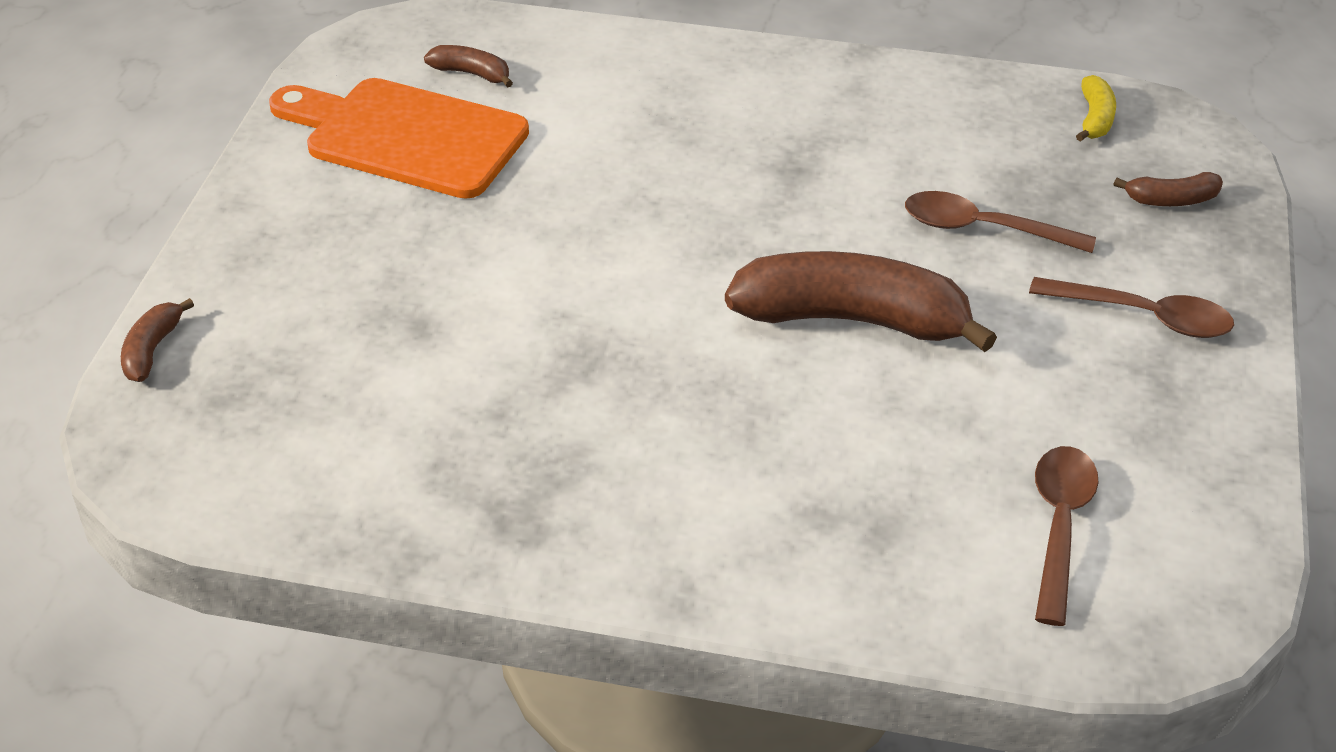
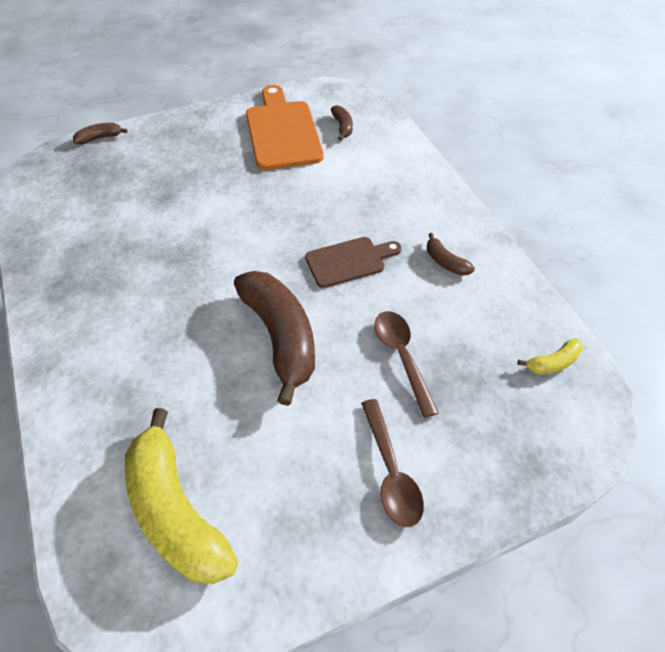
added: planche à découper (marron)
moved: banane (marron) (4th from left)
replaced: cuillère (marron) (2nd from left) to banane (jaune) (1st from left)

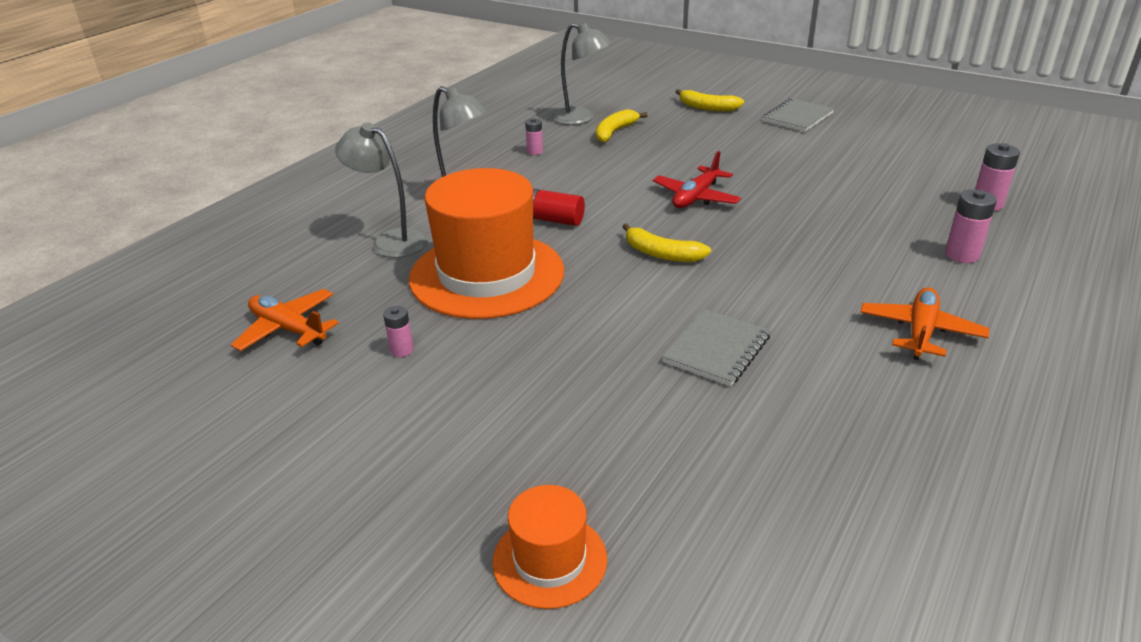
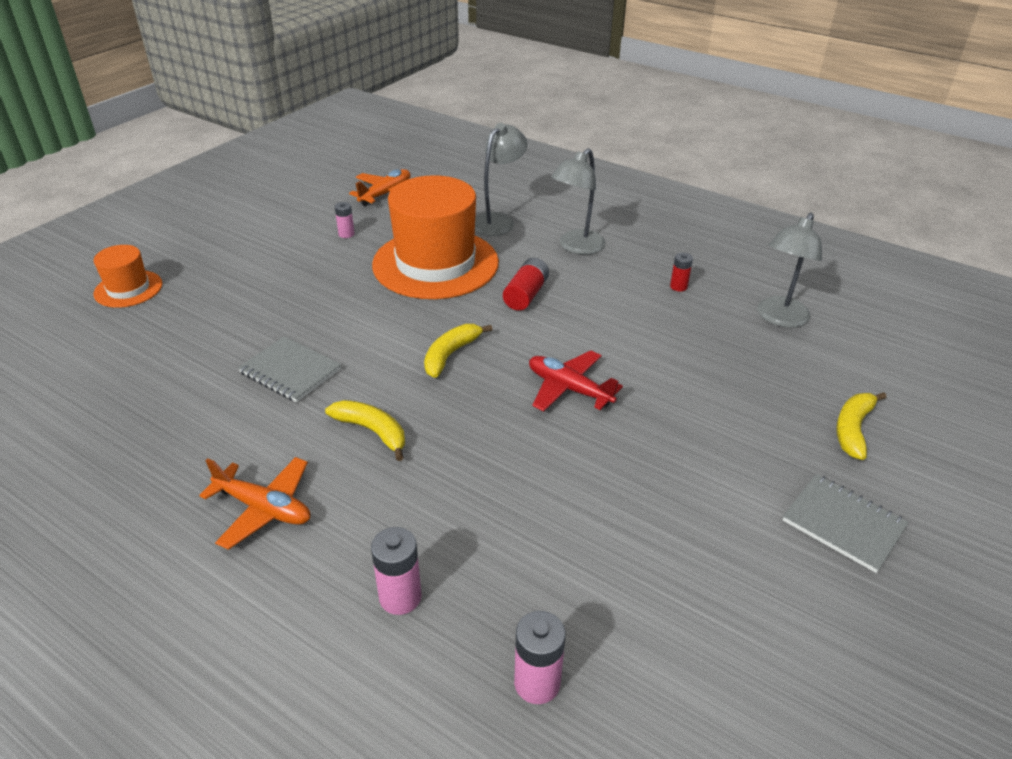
moved: banane (jaune) (1st from left)
recoloured: pile (rose) (2nd from left) to pile (rouge) (2nd from left)

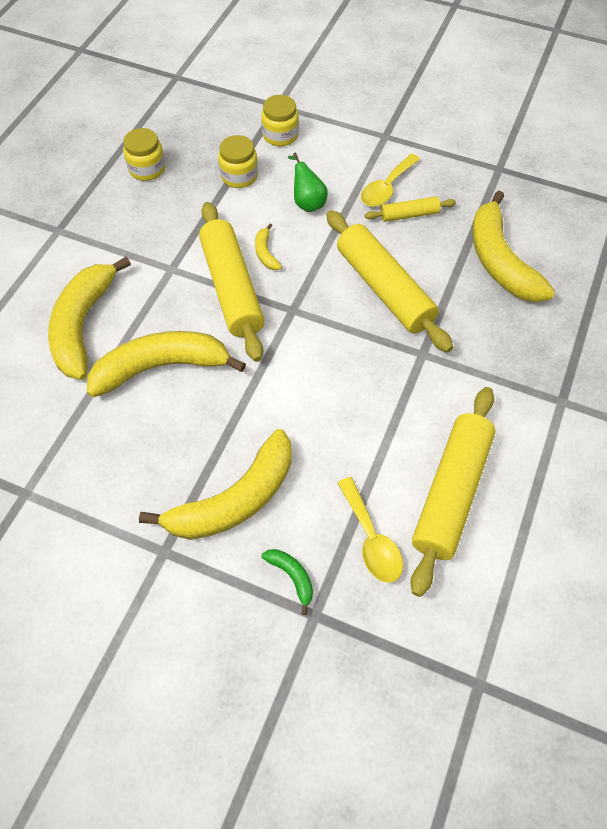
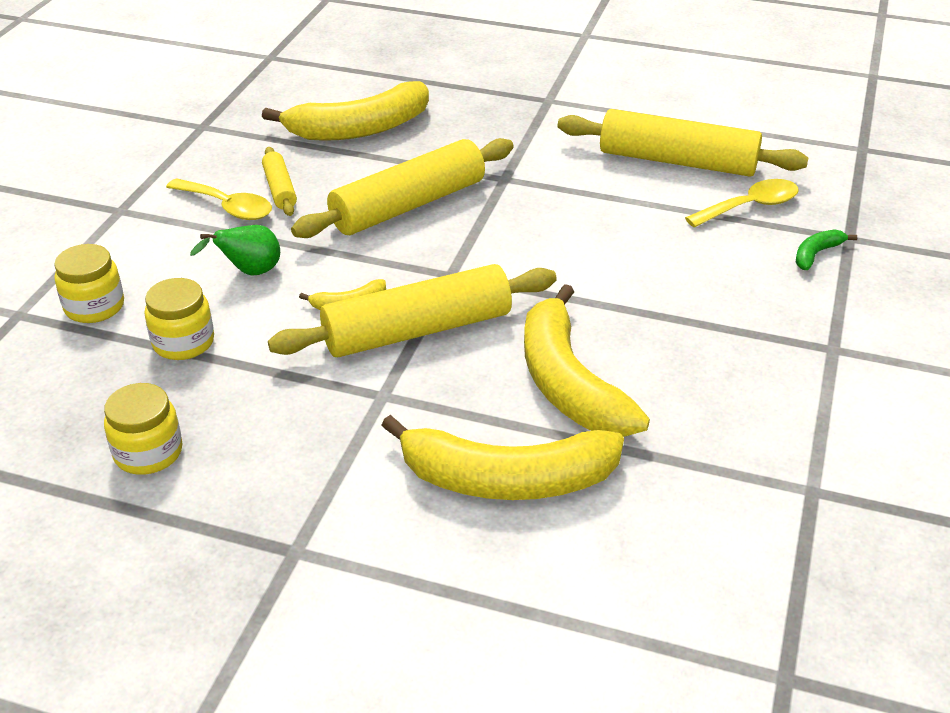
removed: banane (jaune) (3rd from left)

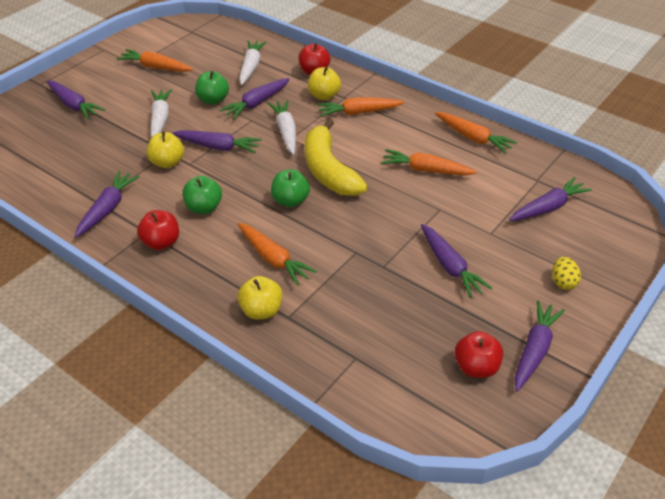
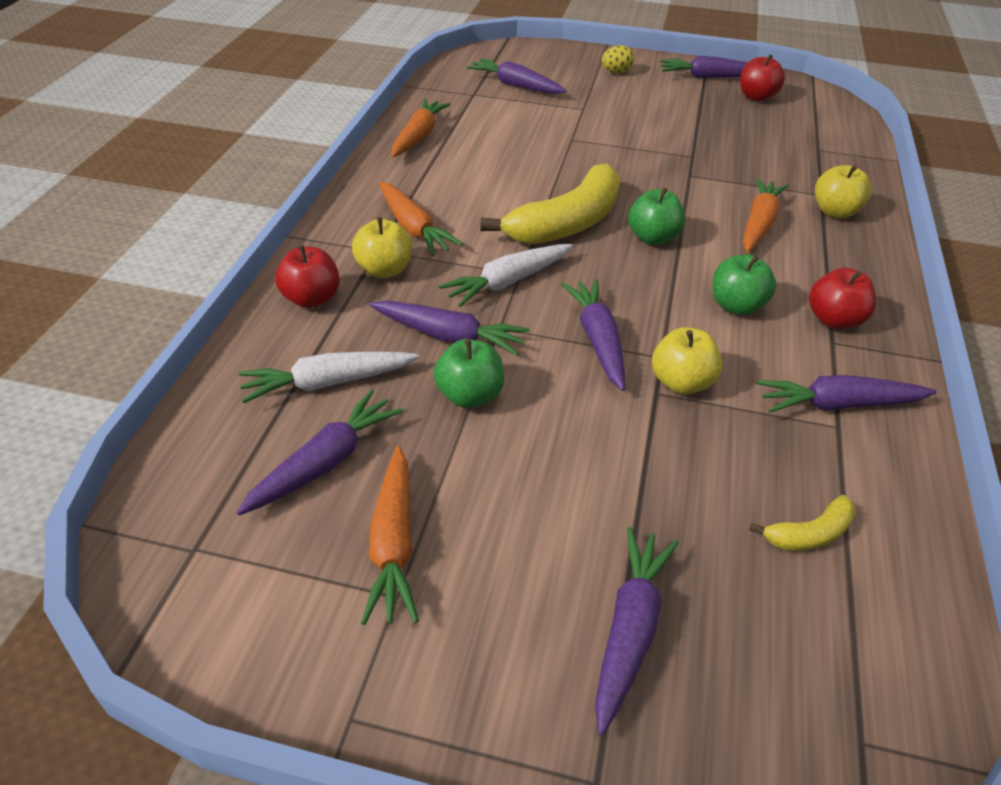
removed: carotte (blanc) (1st from left); carotte (orange) (4th from left)
added: banane (jaune) (2nd from left)
moved: carotte (violet) (5th from left in the first image) to carotte (violet) (1st from left)

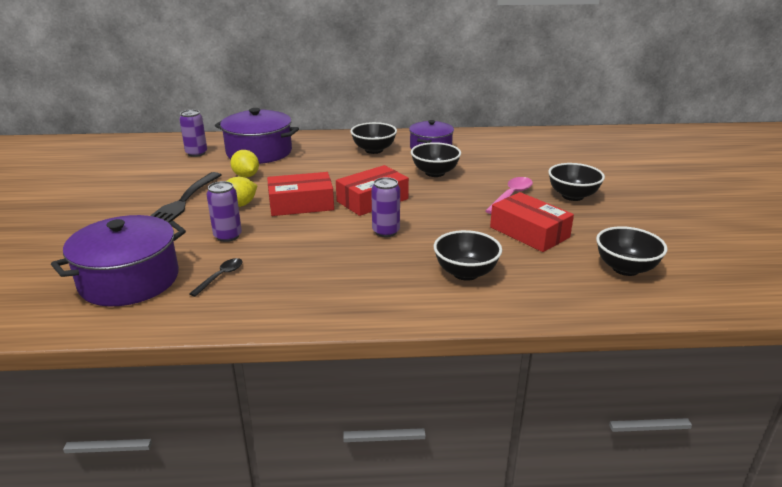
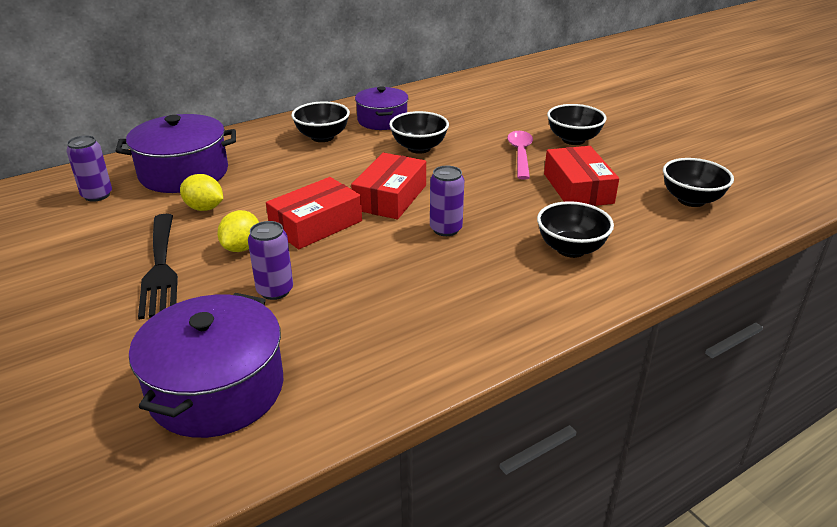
removed: cuillère (noir)
turned: boîte (rouge) (3rd from left) 60 degrees clockwise

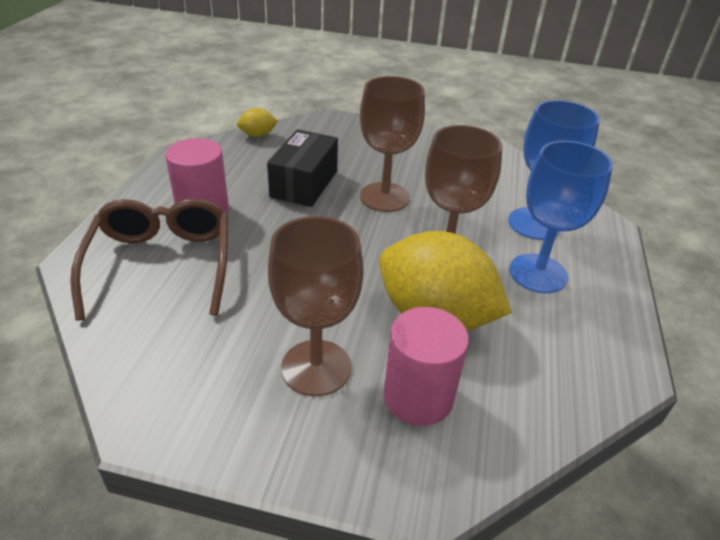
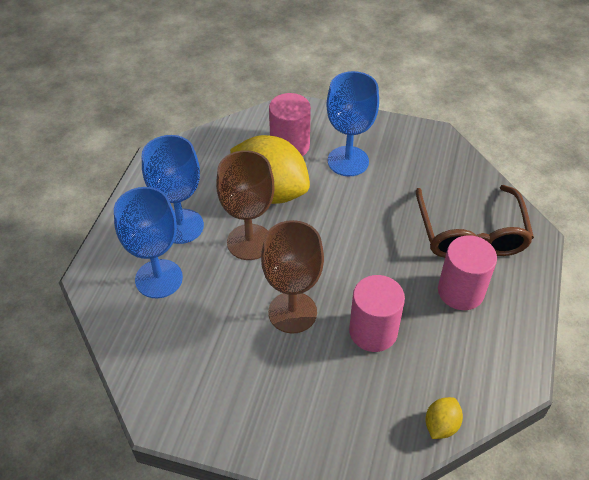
replaced: boîte (noir) to cylindre (rose) (2nd from left)
recoloured: verre à pied (marron) (1st from left) to verre à pied (bleu) (3rd from left)
turned: citron (jaune) (1st from left in the first image) 45 degrees counterclockwise

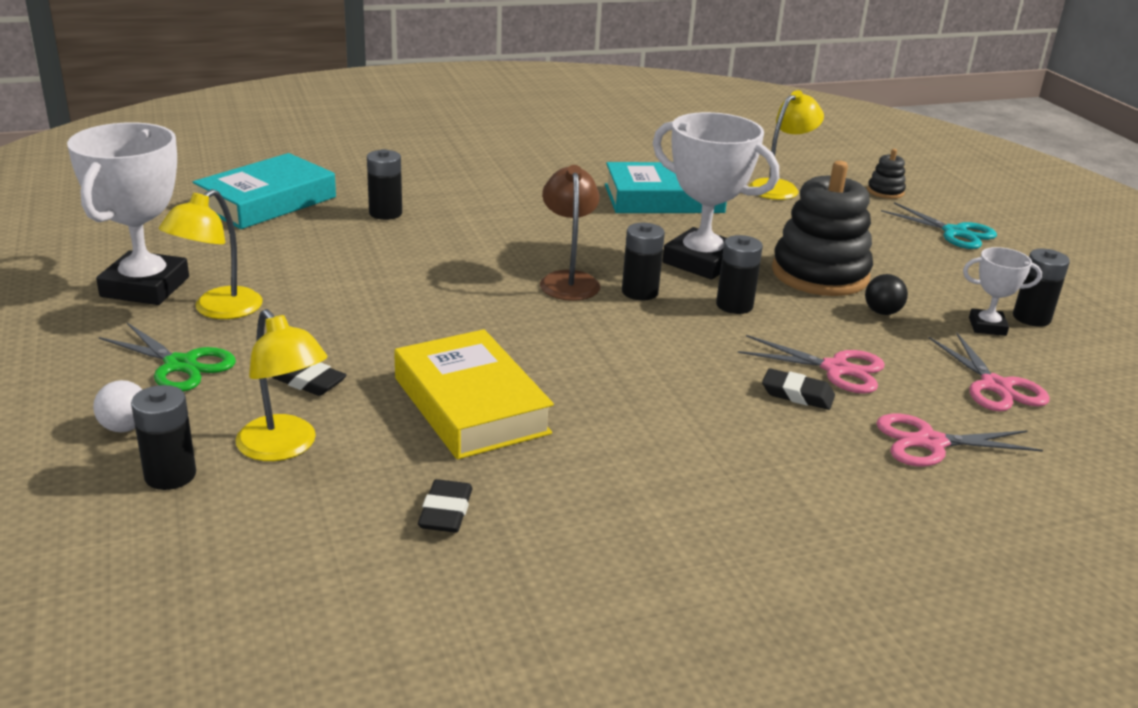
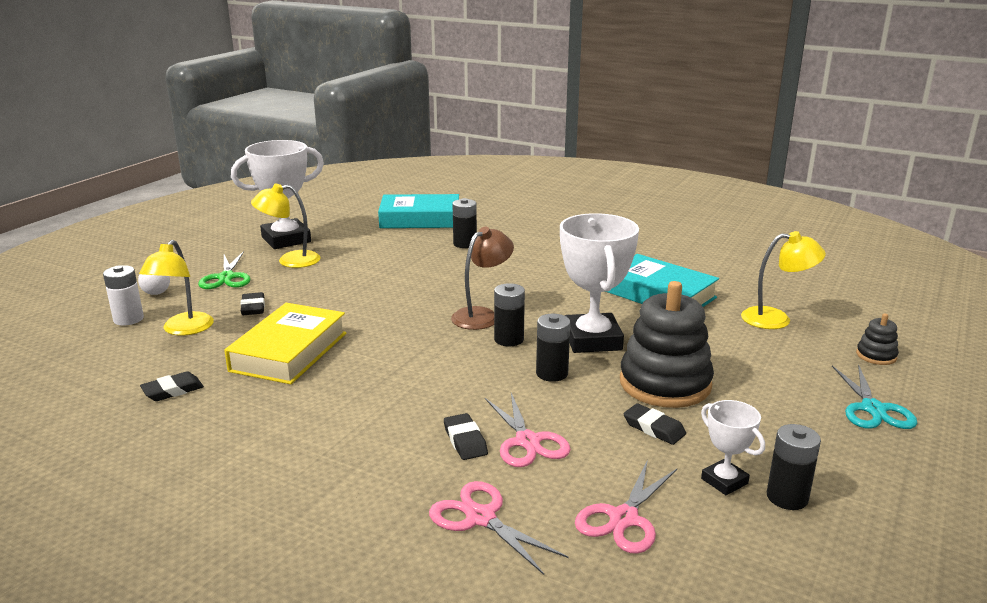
replaced: balle (noir) to gomme (noir) (4th from left)
recoloured: pile (noir) (1st from left) to pile (blanc)

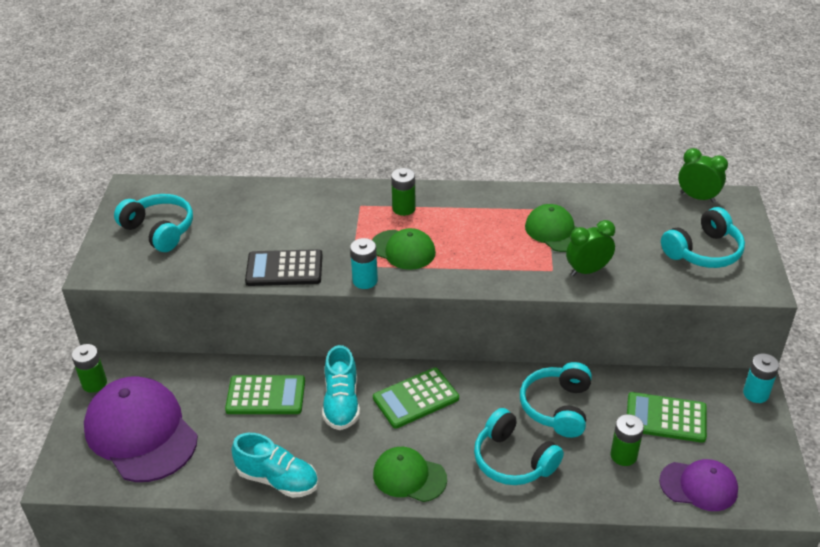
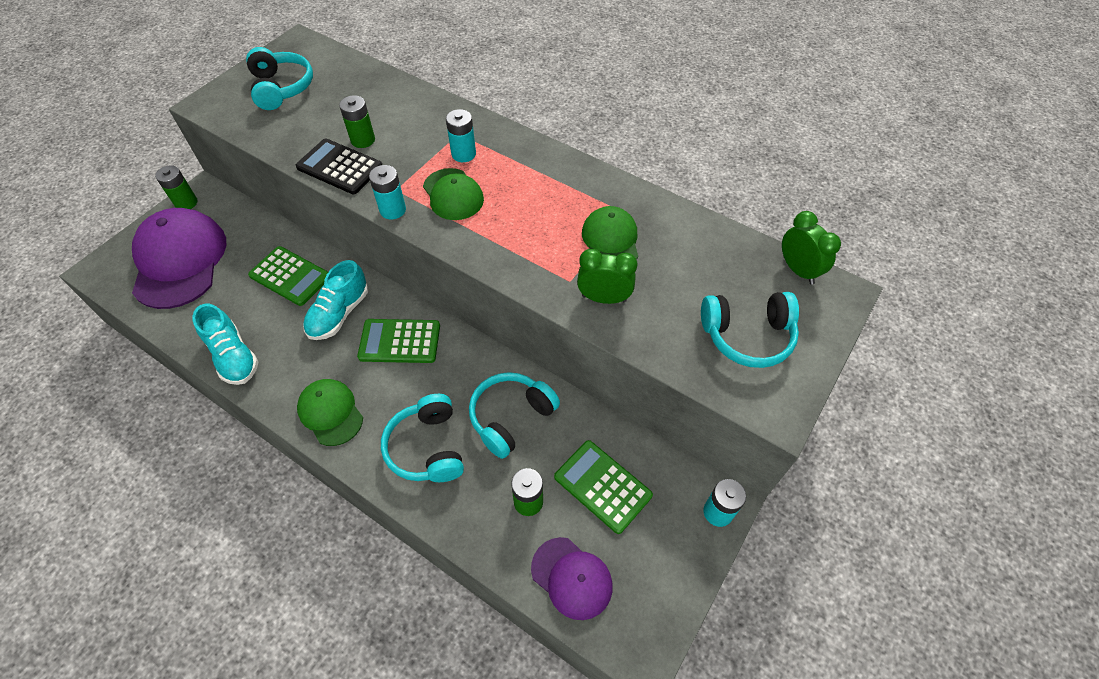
added: pile (turquoise) (2nd from left)
moved: pile (vert) (2nd from left)

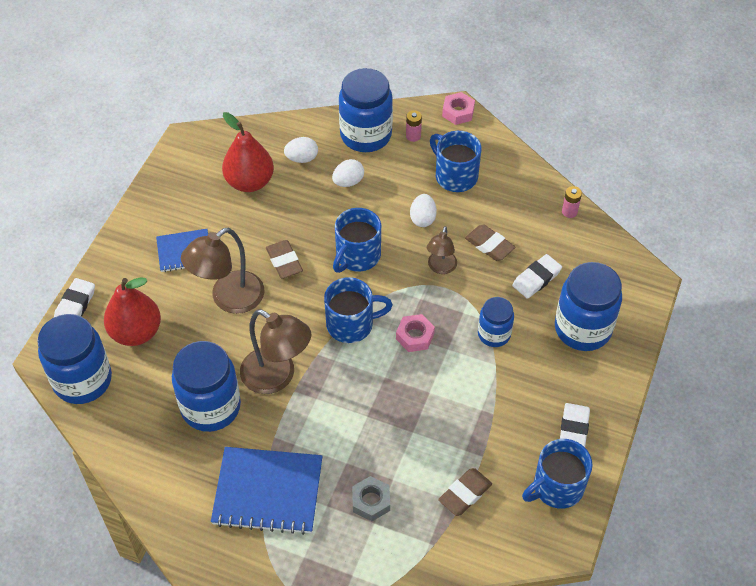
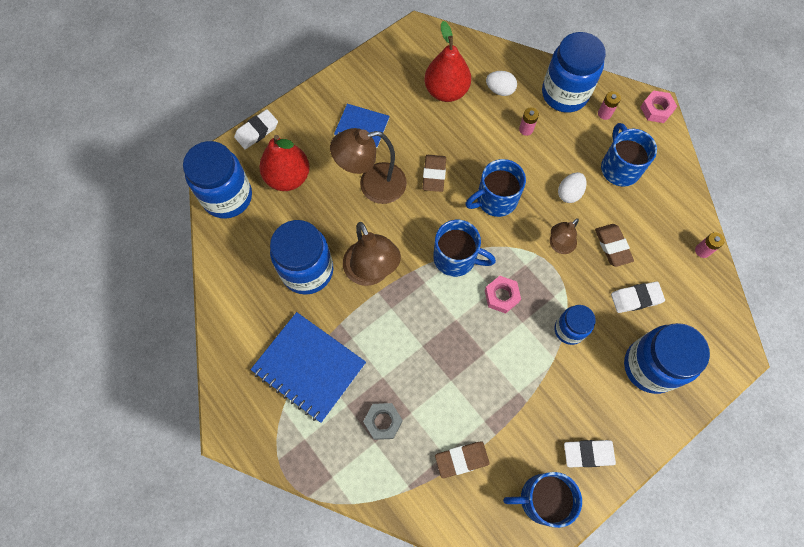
replaced: œuf (blanc) (2nd from left) to pile (rose) (1st from left)
turned: gomme (blanc) (3rd from left in the first image) 45 degrees clockwise

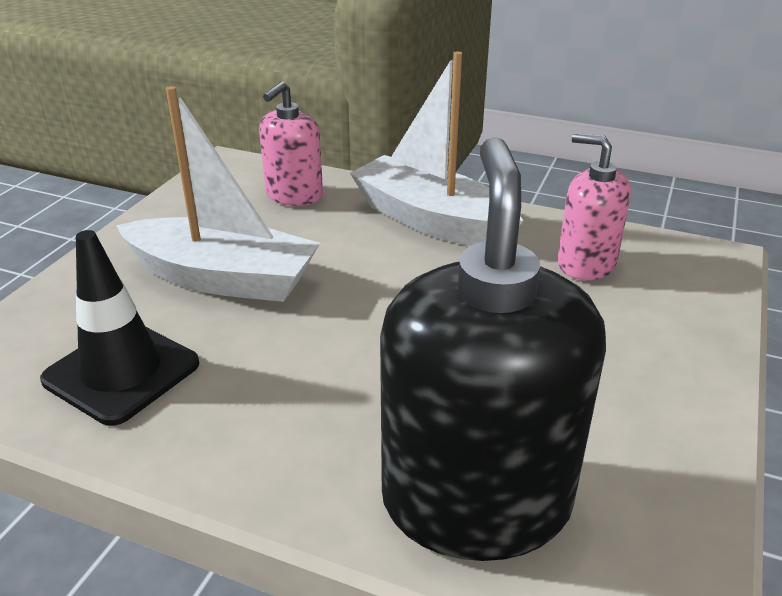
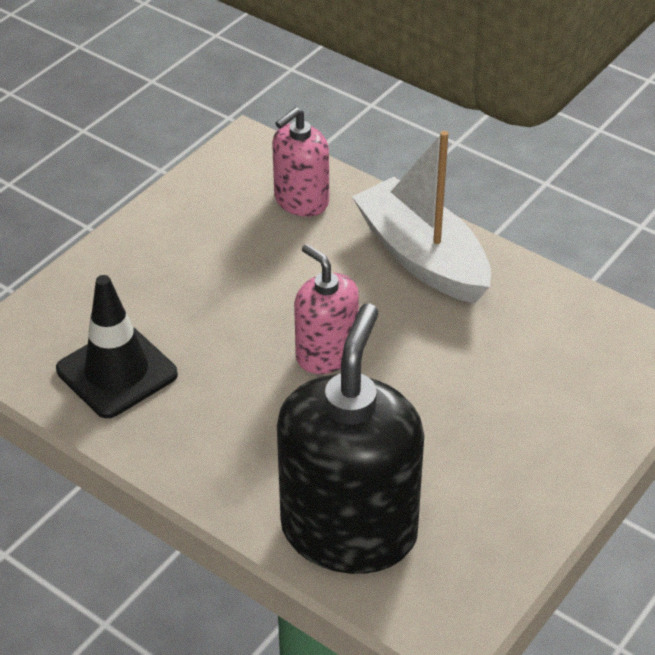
removed: bateau (blanc) (1st from left)
moved: distributeur de savon (rose) (2nd from left)

